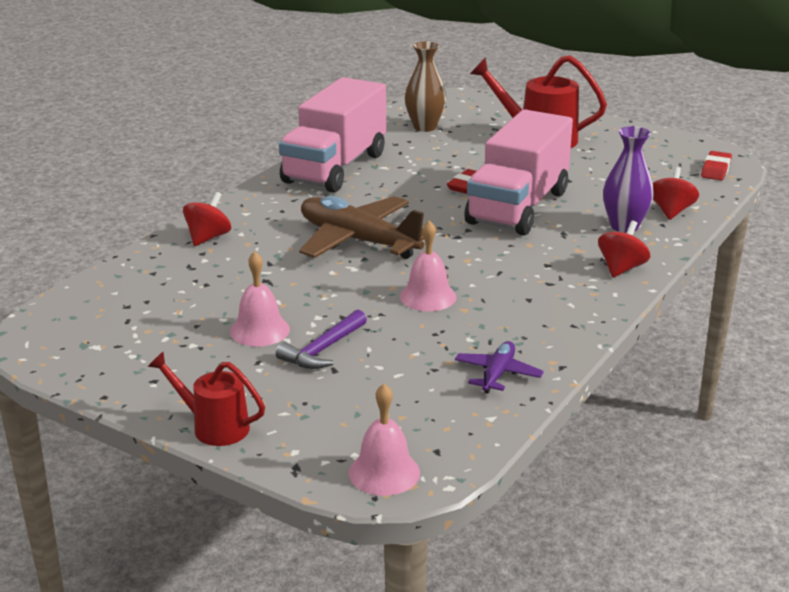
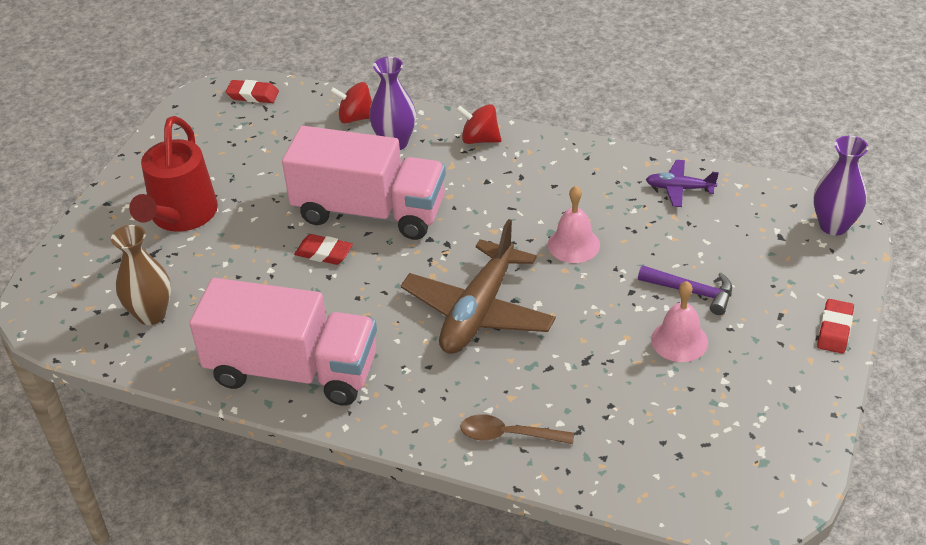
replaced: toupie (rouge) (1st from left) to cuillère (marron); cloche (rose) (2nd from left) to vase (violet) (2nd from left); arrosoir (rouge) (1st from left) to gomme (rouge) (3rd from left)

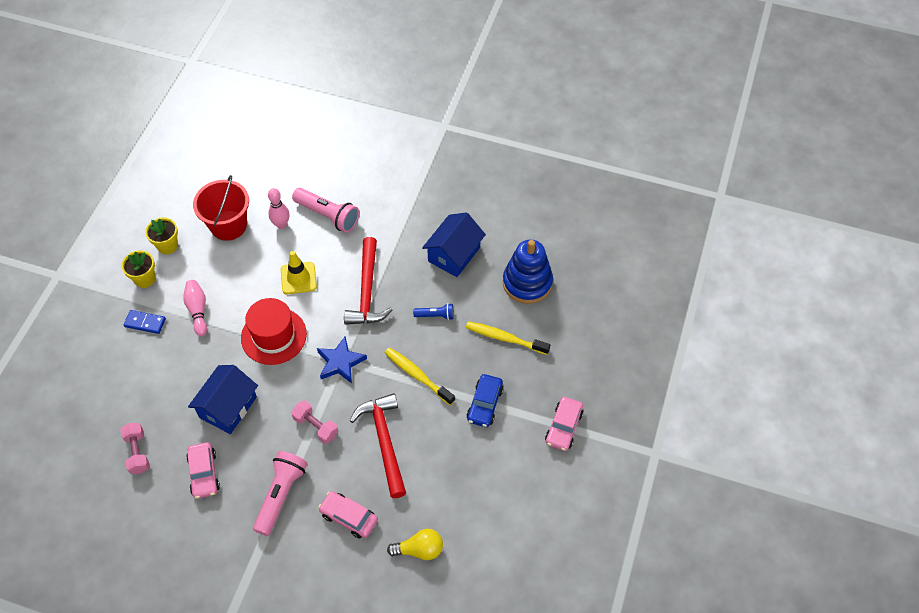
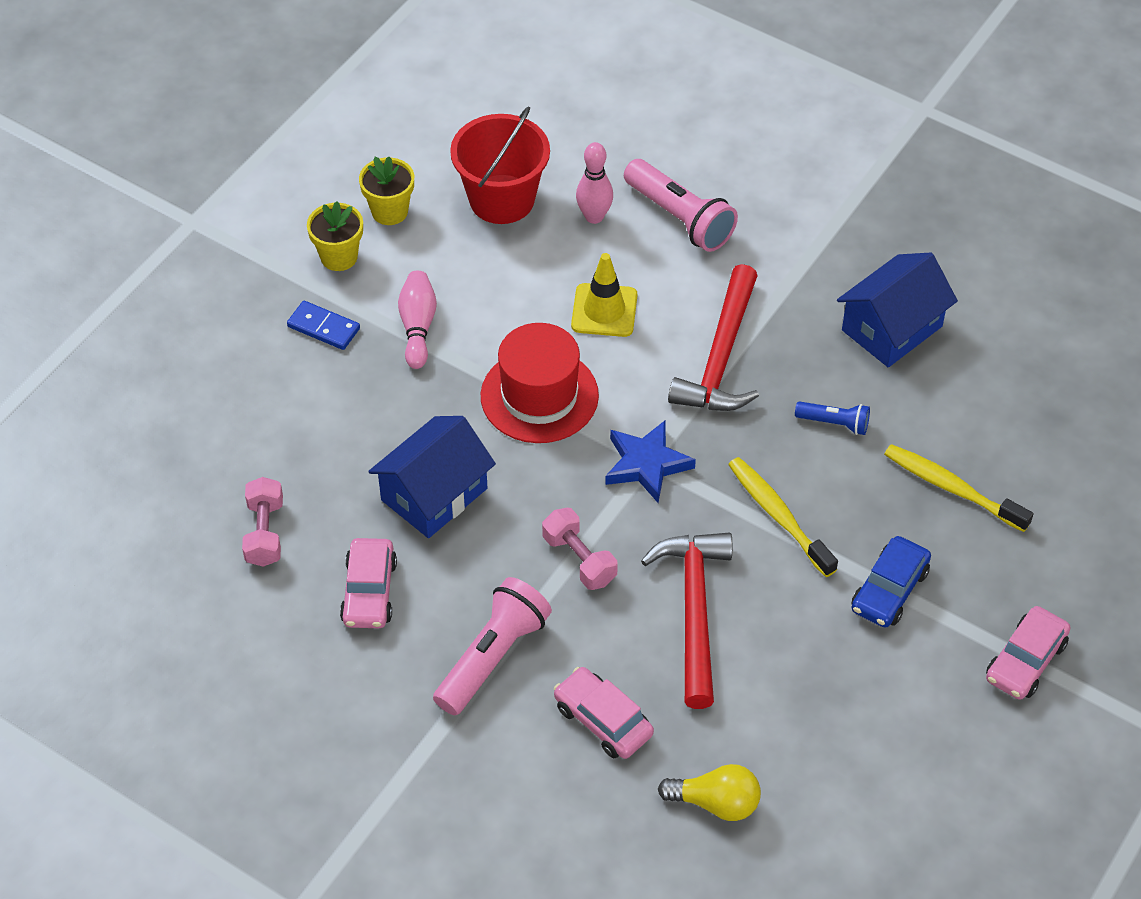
removed: jouet à empiler (bleu)

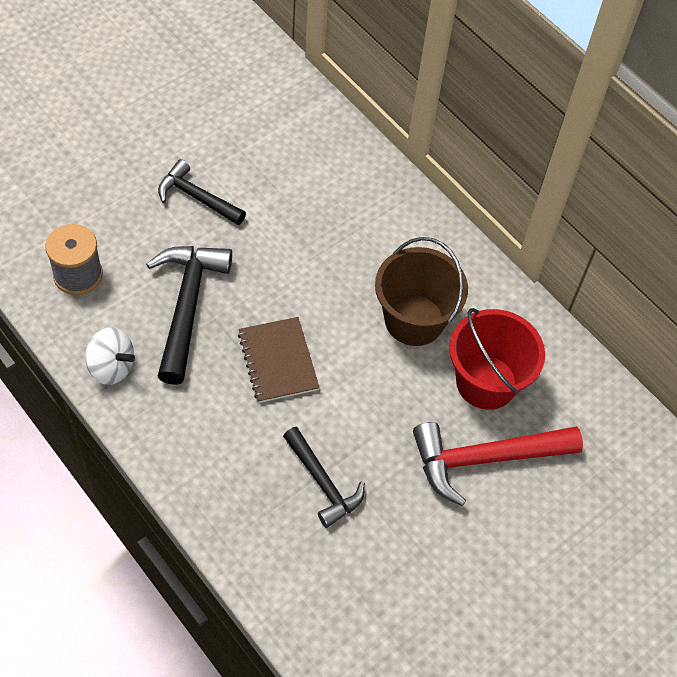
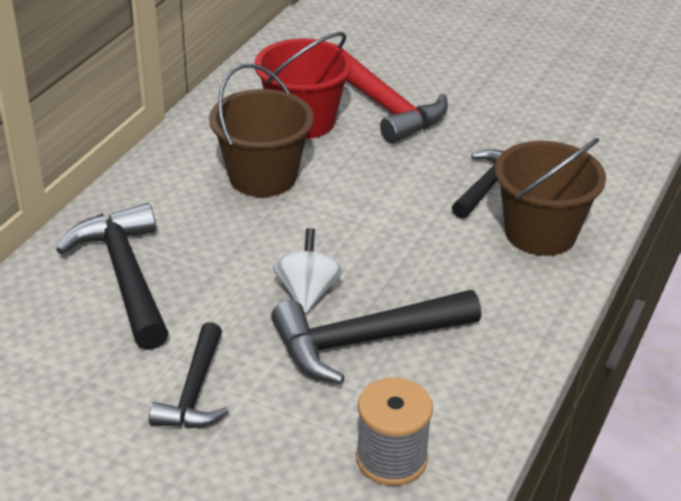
removed: carnet (marron)
added: marteau (noir) (1st from left); seau (marron) (2nd from left)
moved: toupie (blanc)

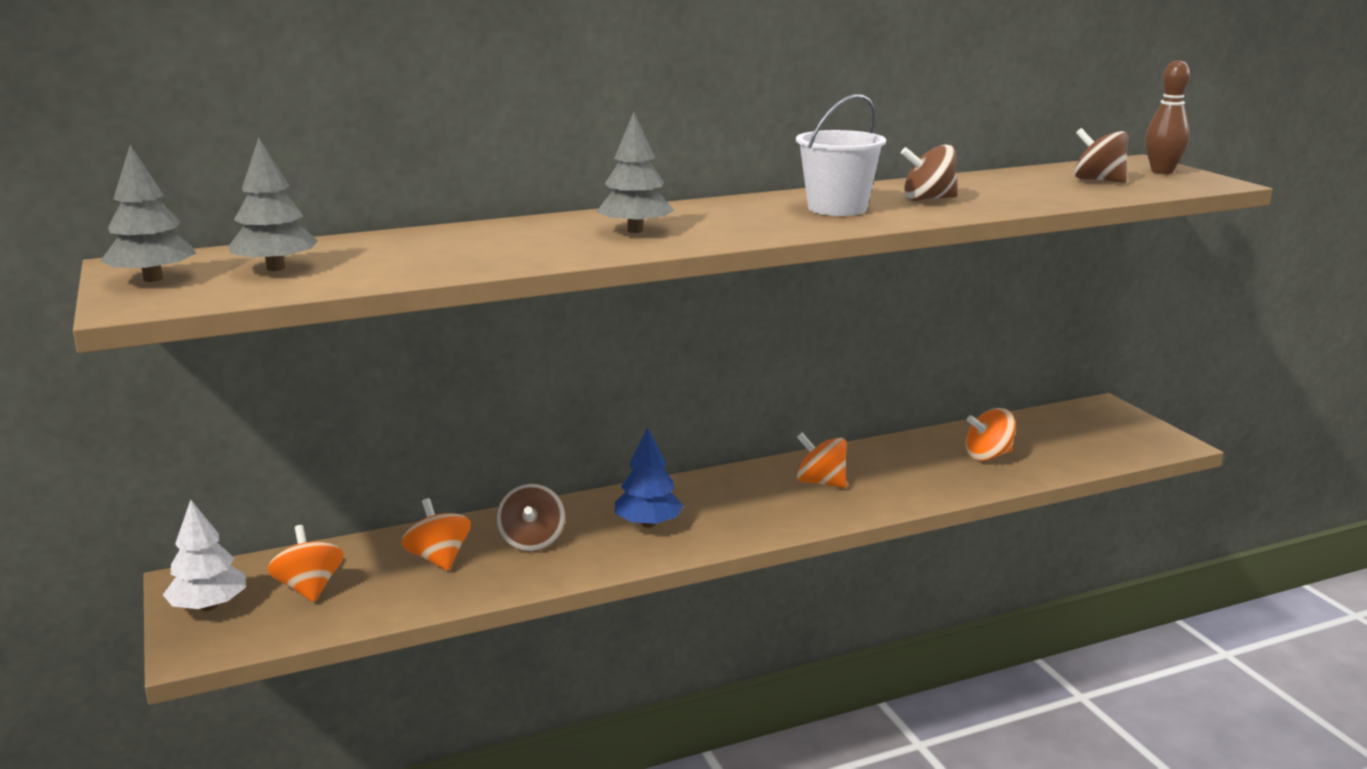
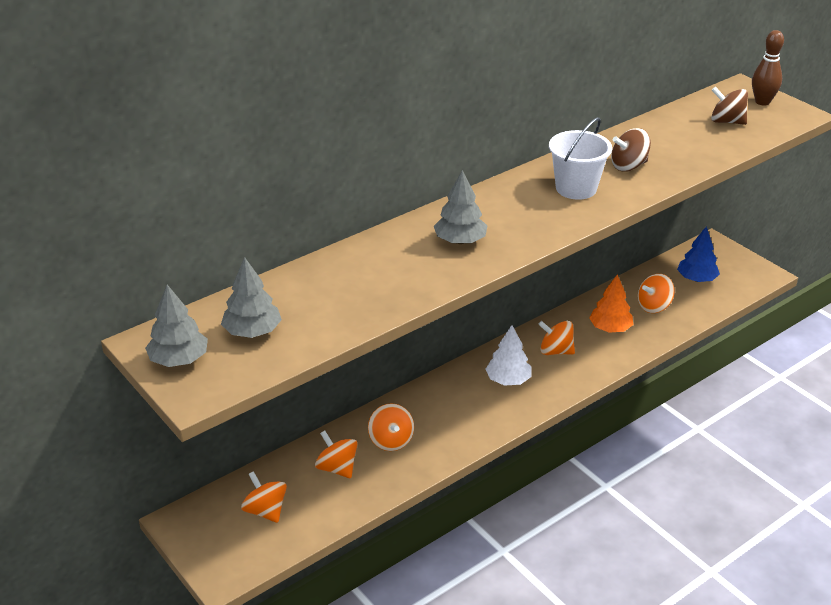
added: arbre (orange)
moved: arbre (blanc); arbre (bleu)
recoloured: toupie (marron) (1st from left) to toupie (orange) (3rd from left)

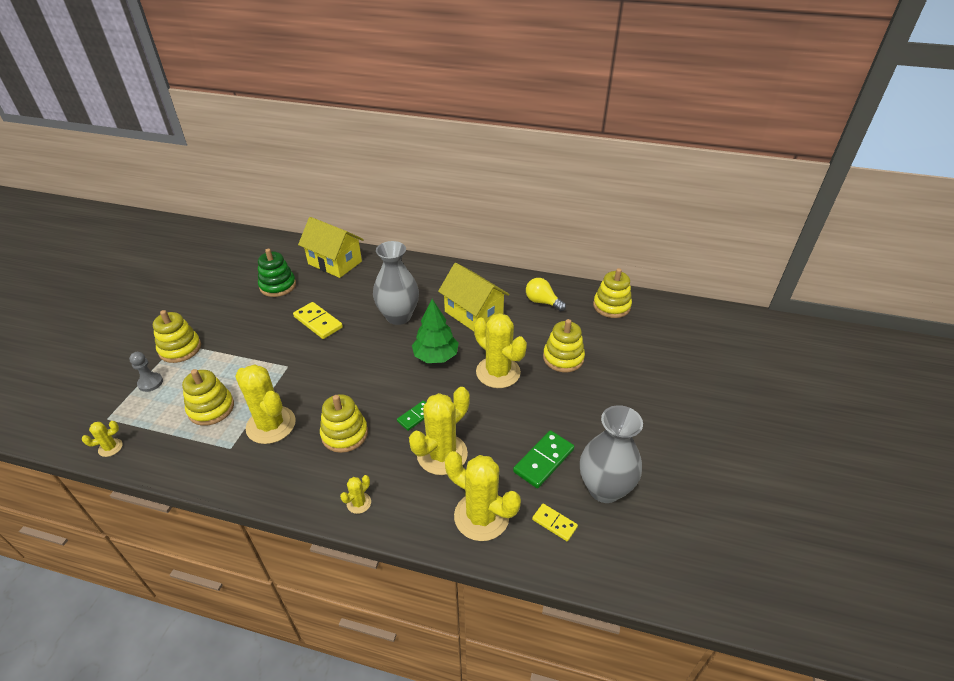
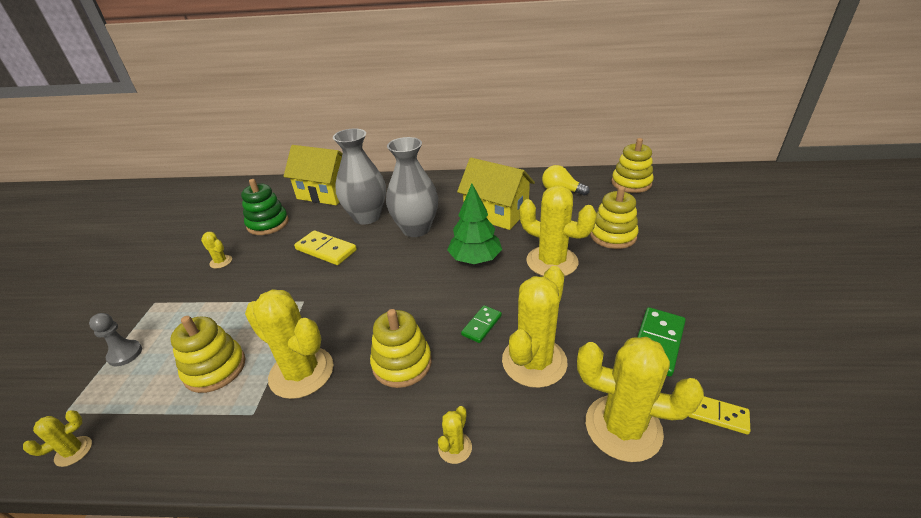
removed: jouet à empiler (jaune) (1st from left)
added: cactus (jaune) (2nd from left)
moved: vase (gris) (2nd from left in the first image) to vase (gris) (1st from left)

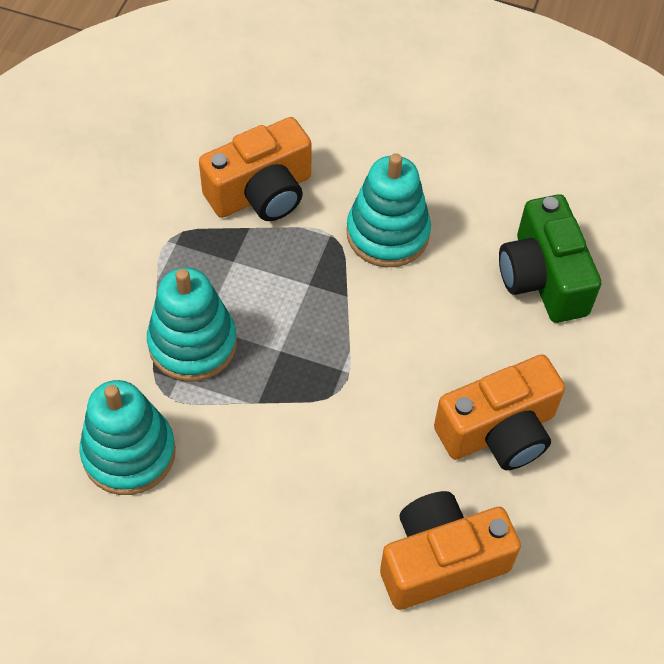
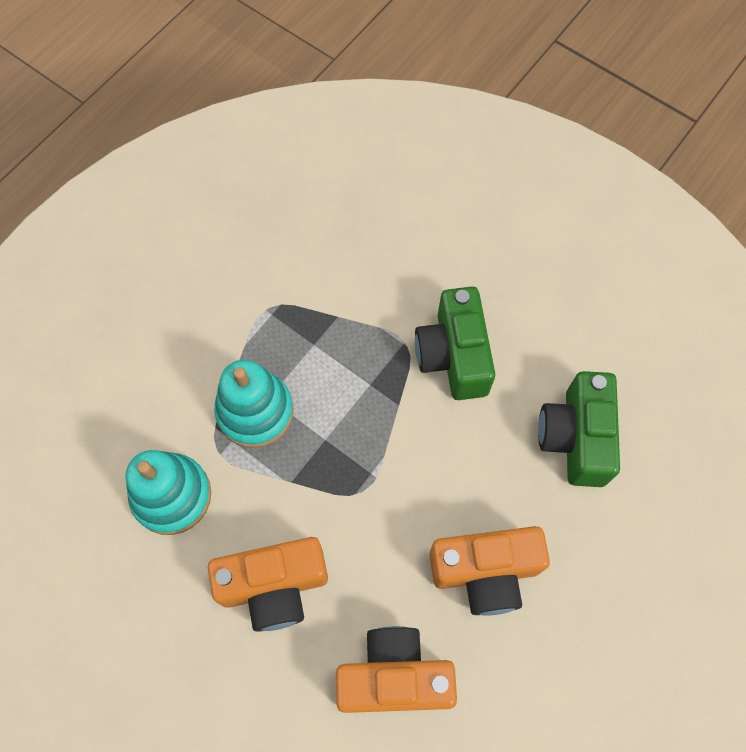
moved: appareil photo (orange) (1st from left)
replaced: jouet à empiler (turquoise) (3rd from left) to appareil photo (vert) (1st from left)

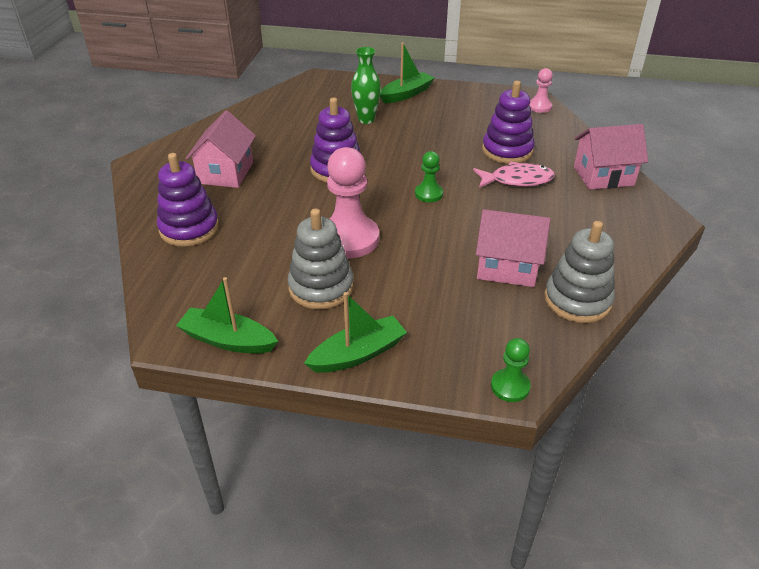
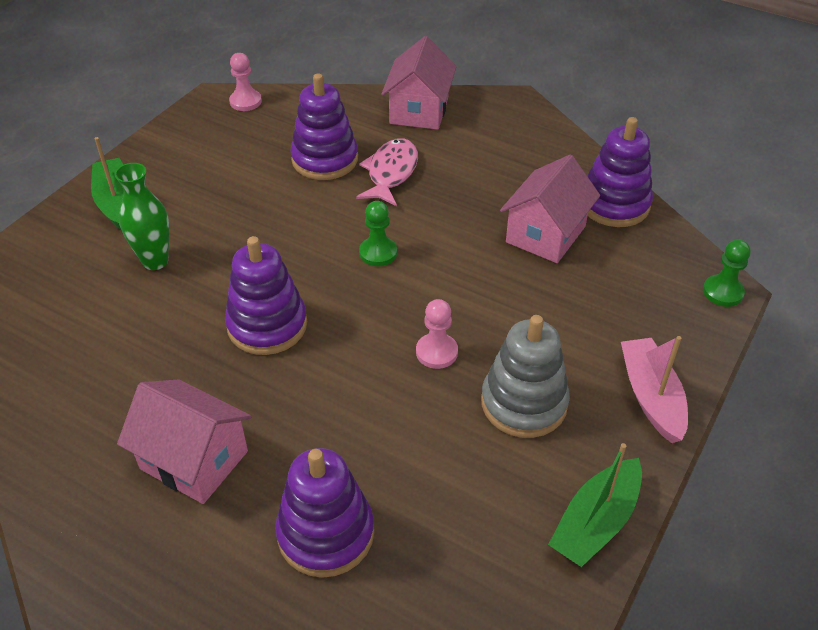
recoloured: jouet à empiler (gris) (2nd from left) to jouet à empiler (violet) (4th from left); bateau (vert) (2nd from left) to bateau (rose)
resized: pion (rose) (1st from left in the first image) x0.51

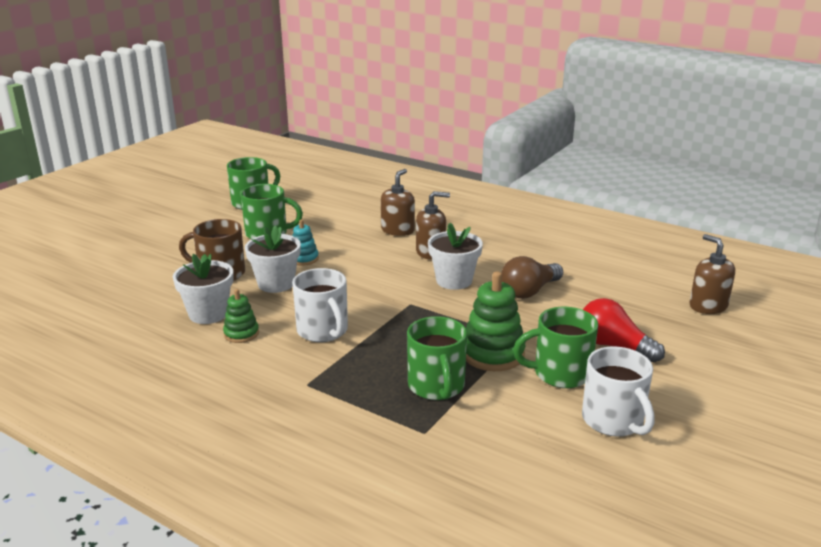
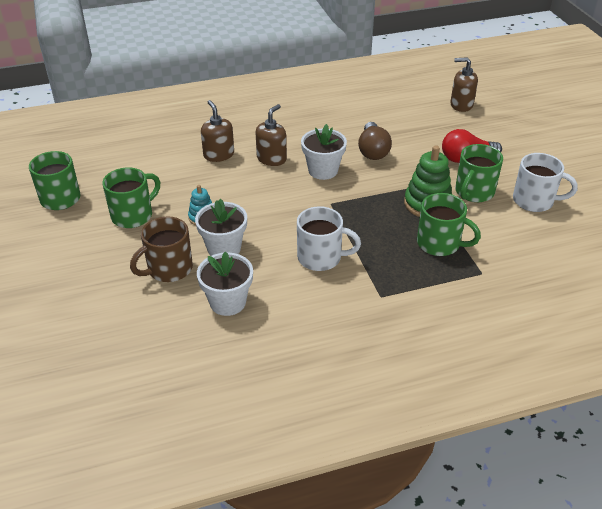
removed: jouet à empiler (vert) (1st from left)

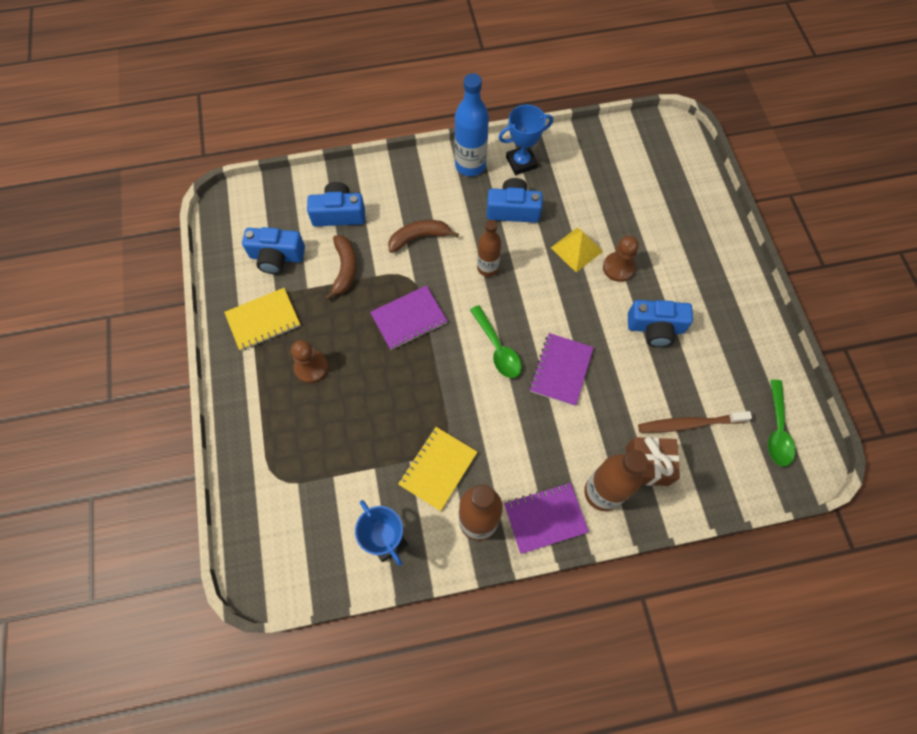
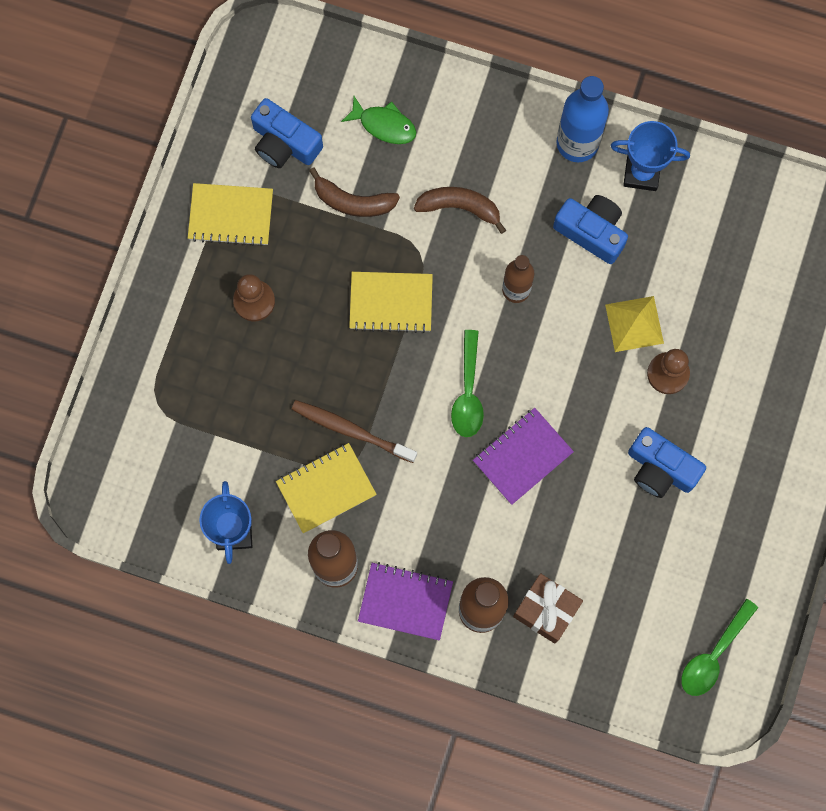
moved: brosse à dents (marron)
replaced: appareil photo (bleu) (2nd from left) to poisson (vert)
recoloured: carnet (violet) (1st from left) to carnet (jaune) (3rd from left)
turned: banane (marron) (1st from left) 75 degrees clockwise

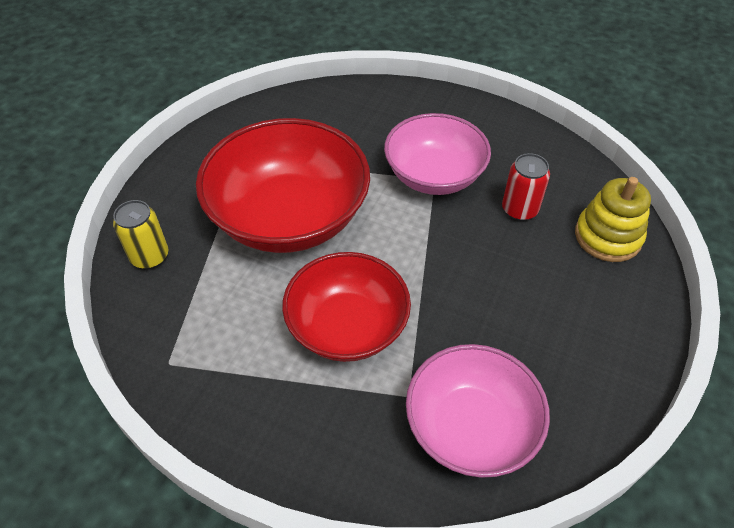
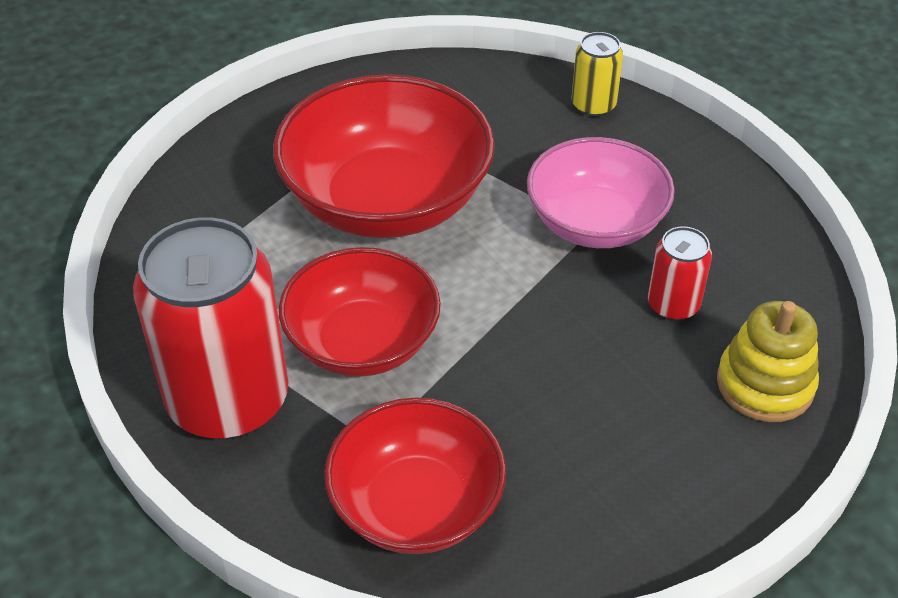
added: canette (rouge) (1st from left)
moved: canette (jaune)
recoloured: bol (rose) (2nd from left) to bol (rouge) (3rd from left)

